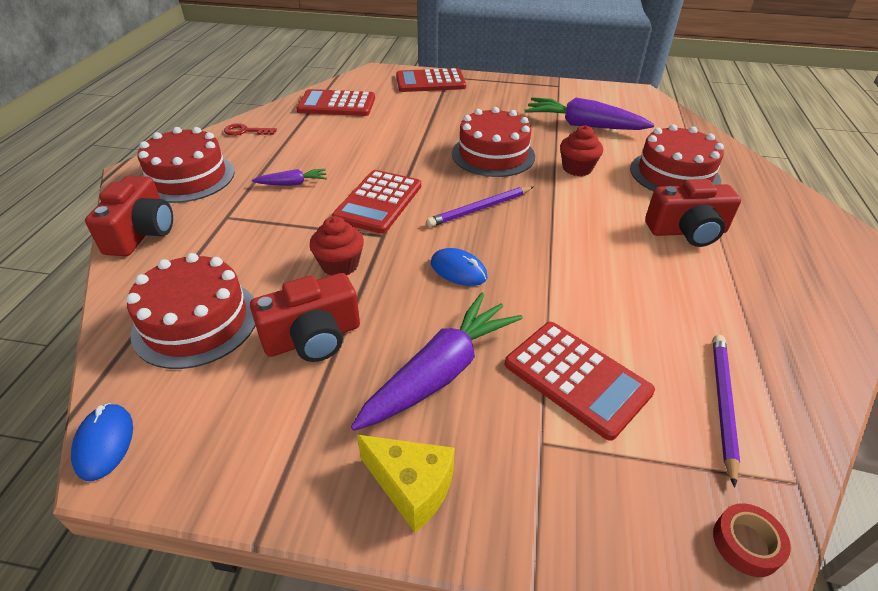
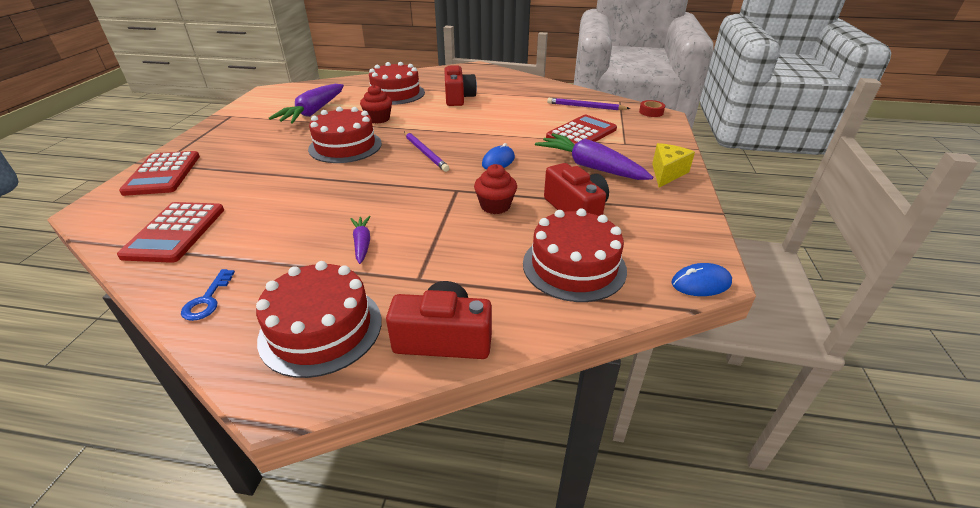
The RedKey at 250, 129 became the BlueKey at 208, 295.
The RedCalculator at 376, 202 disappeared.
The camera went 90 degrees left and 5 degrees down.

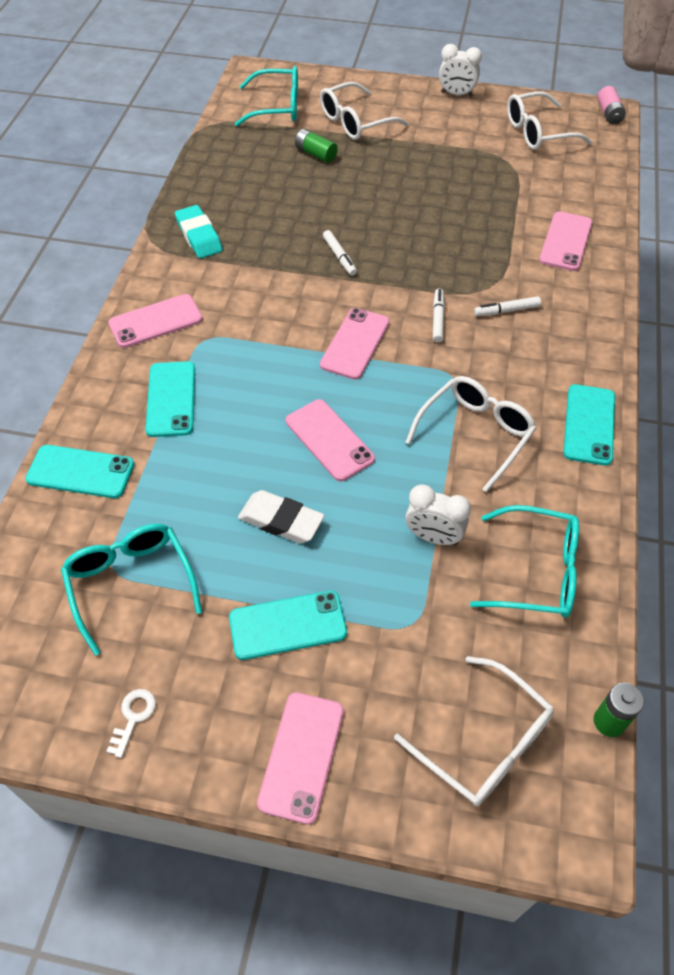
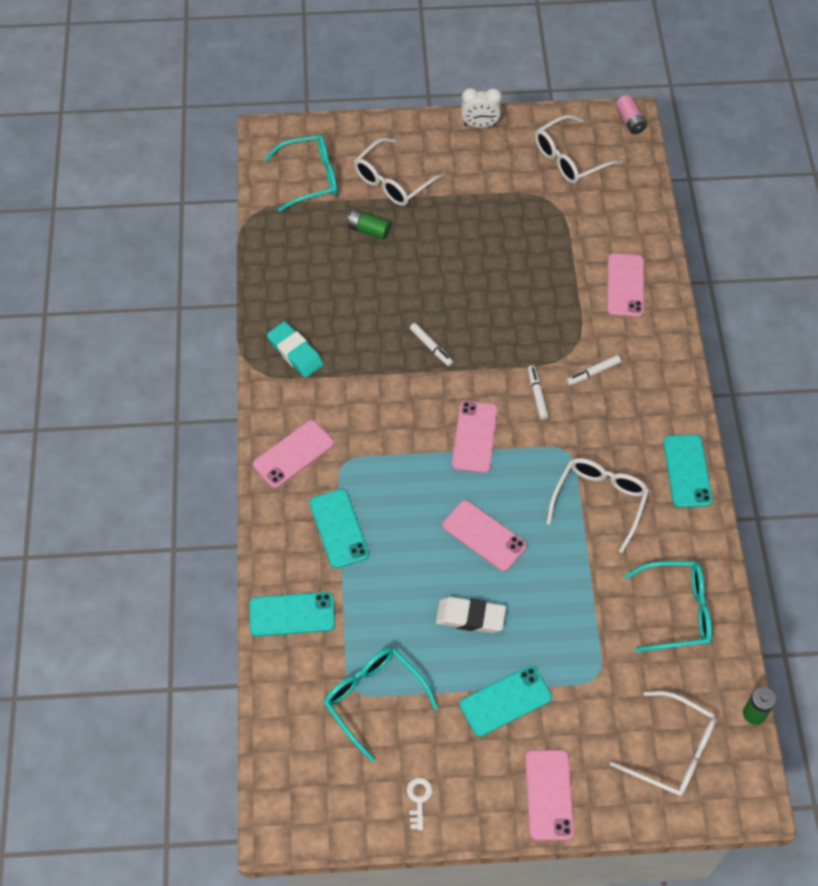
The WhiteClock at 438, 514 disappeared.
The camera went 15 degrees left and 5 degrees up.

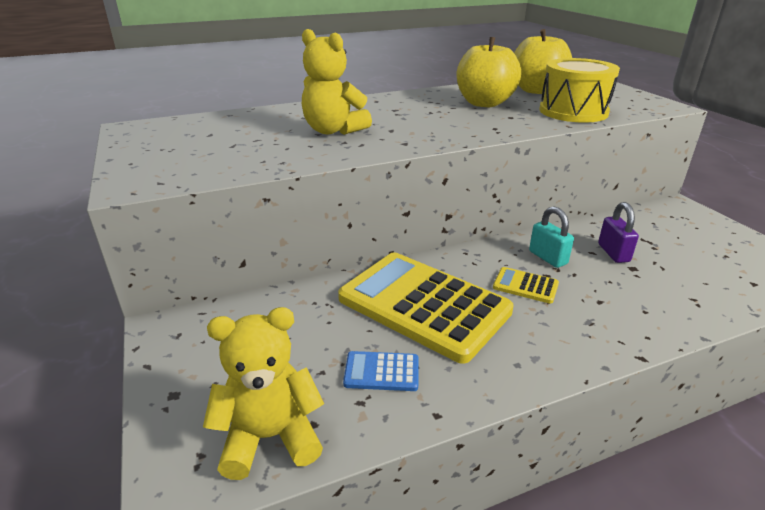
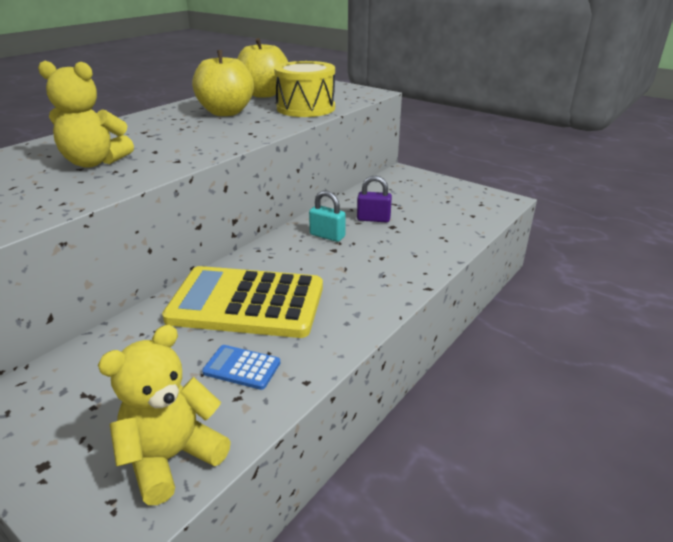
The BlueCalculator at 381, 371 turned 45 degrees clockwise.
The YellowCalculator at 526, 285 disappeared.
The PurplePadlock at 618, 232 turned 45 degrees counterclockwise.
The camera went 30 degrees left and 0 degrees up.

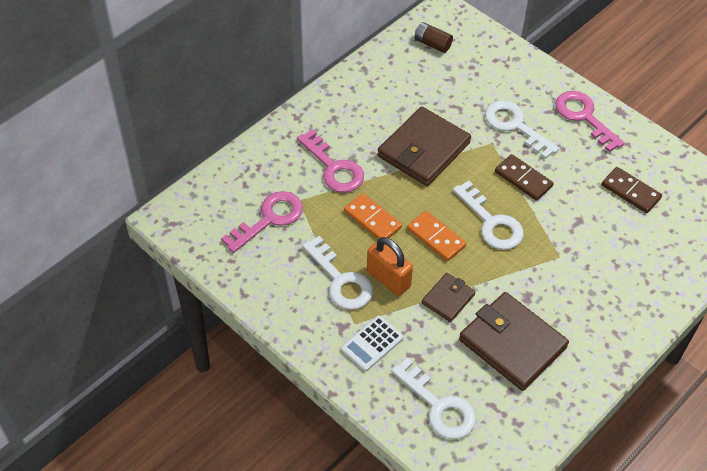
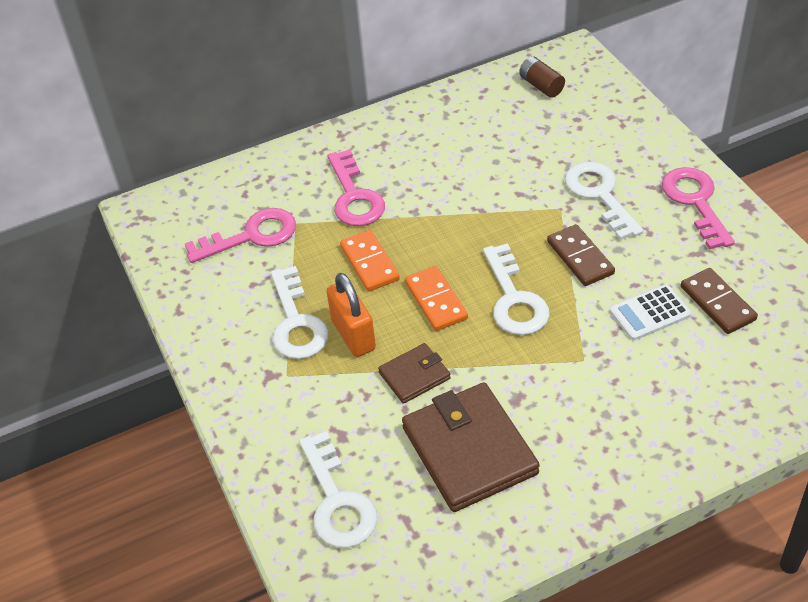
The WhiteCalculator moved from 372, 343 to 650, 312.
The BrownWallet at 424, 146 disappeared.
The camera went 25 degrees right and 5 degrees down.

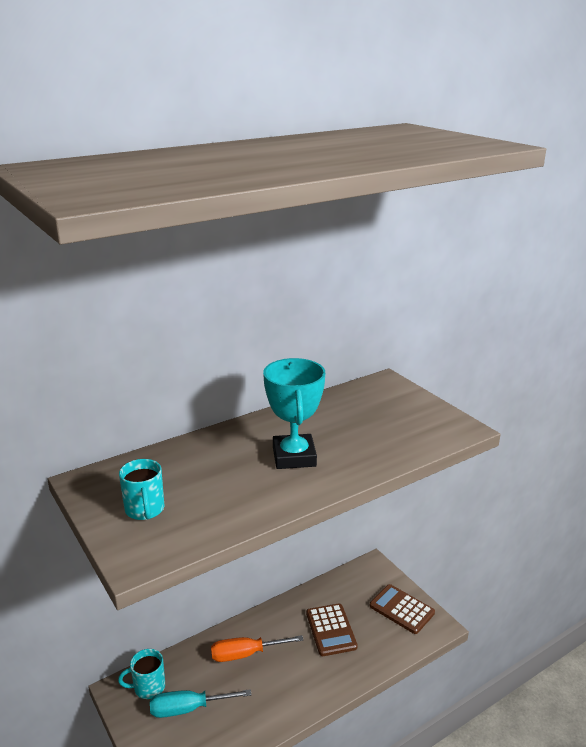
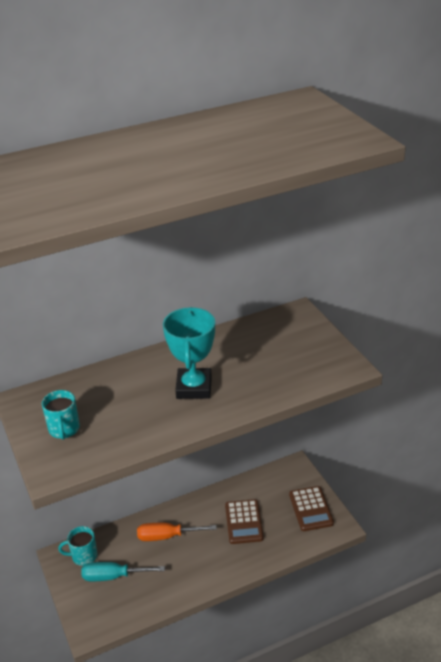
The BrownCalculator at 402, 609 turned 150 degrees counterclockwise.
The camera went 10 degrees right and 10 degrees up.

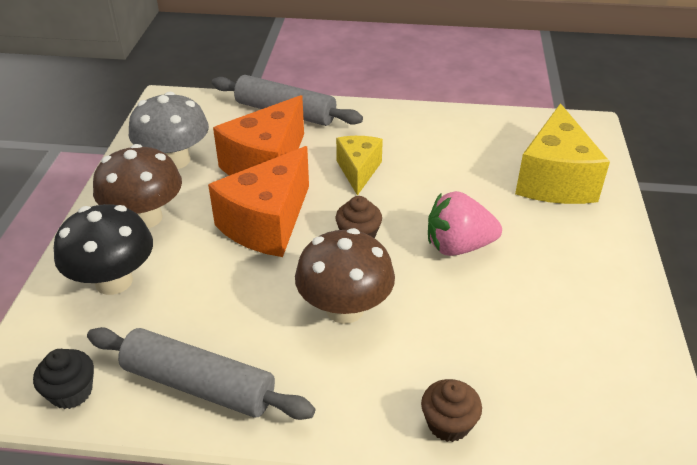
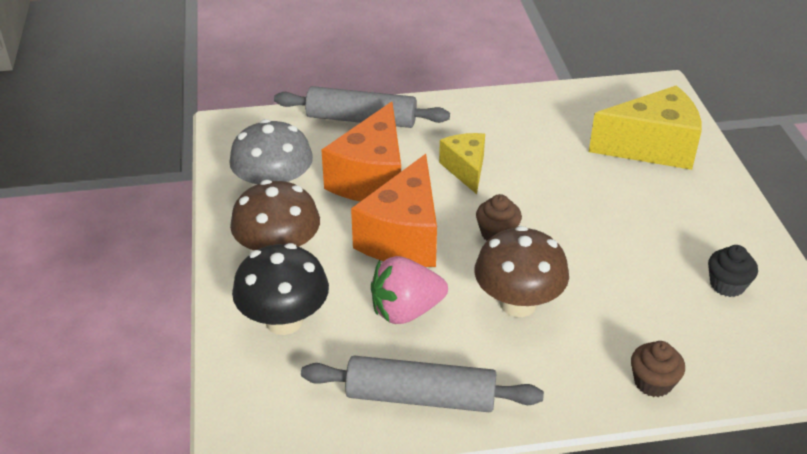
The BlackCupcake moved from 63, 379 to 733, 271.
The PinkStrawberry moved from 465, 223 to 409, 290.
The YellowCheese at 562, 153 turned 90 degrees counterclockwise.
The camera went 15 degrees left and 0 degrees up.

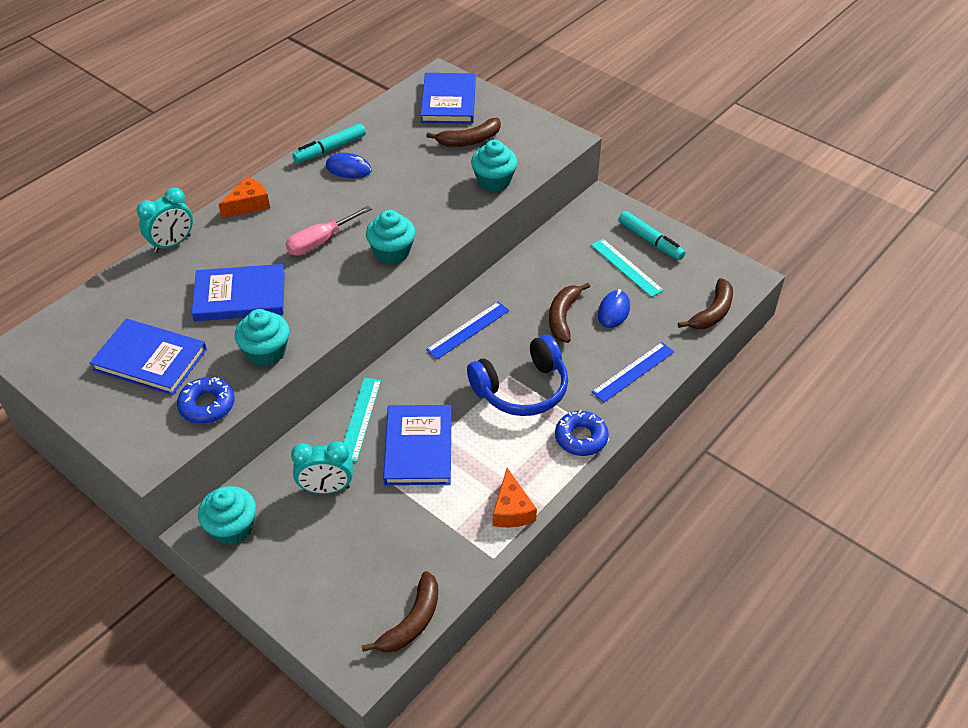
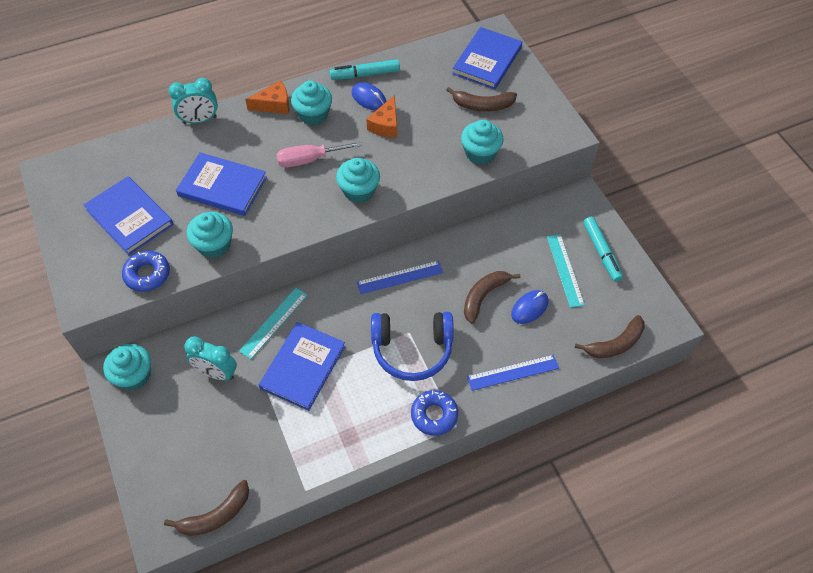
The OrangeCheese moved from 515, 497 to 382, 116.
The TurquoiseCupcake at 311, 103 appeared.
The camera went 25 degrees right and 10 degrees up.

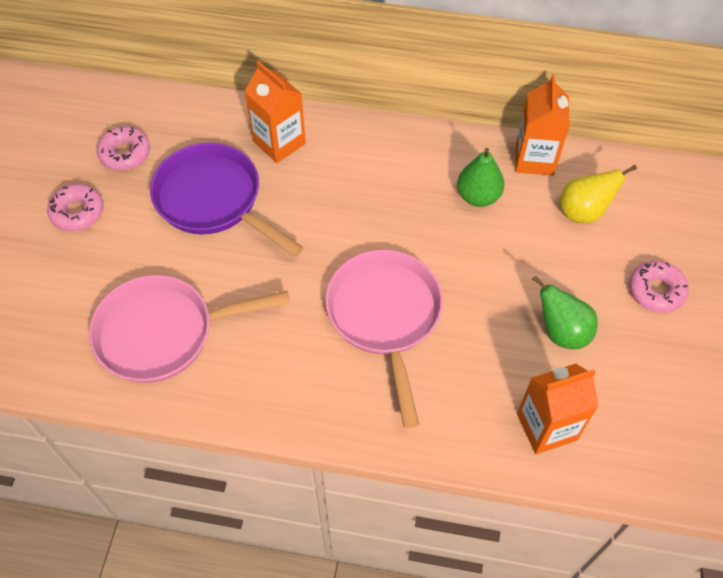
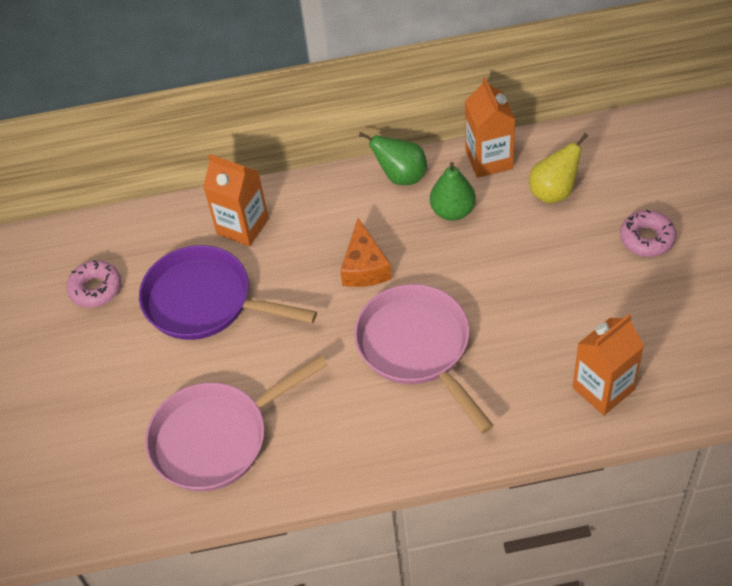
The PinkDonut at 75, 207 disappeared.
The GreenPear moved from 564, 312 to 393, 158.
The OrangeCheese at 366, 252 appeared.
The camera went 15 degrees left and 5 degrees down.

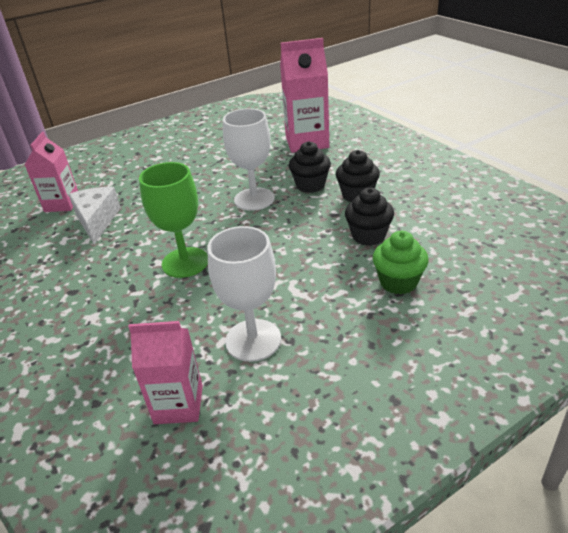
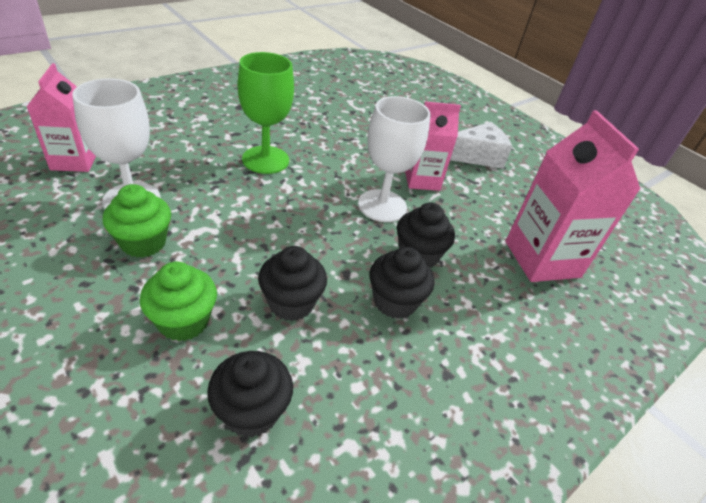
The PinkCarton moved from 51, 172 to 433, 146.
The WhiteCheese moved from 94, 215 to 481, 145.
The GreenCupcake at 137, 221 appeared.
The BlackCupcake at 250, 394 appeared.
The camera went 75 degrees right and 5 degrees up.

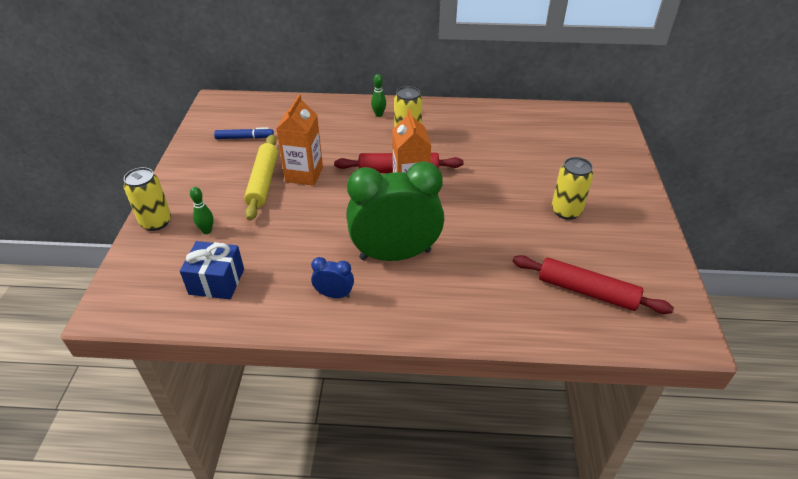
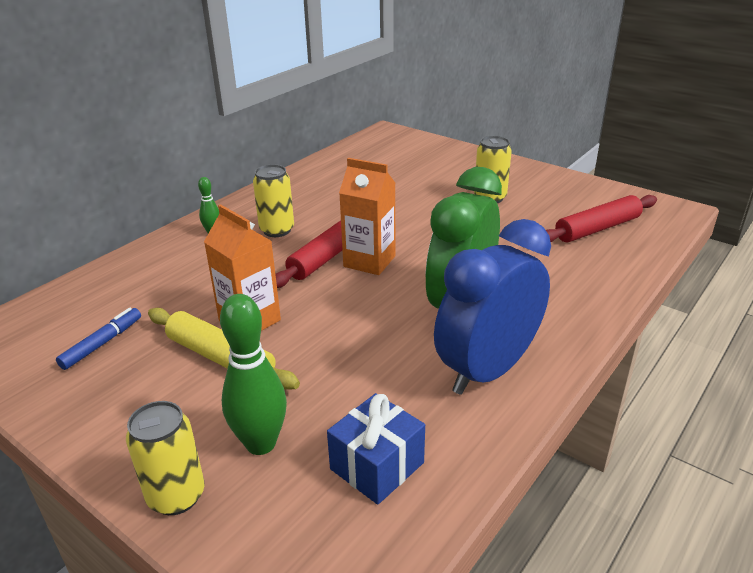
The GreenBowlingPin at 202, 210 changed to 1.94 times the size.
The BlueClock at 332, 277 changed to 2.37 times the size.
The camera went 55 degrees left and 10 degrees down.

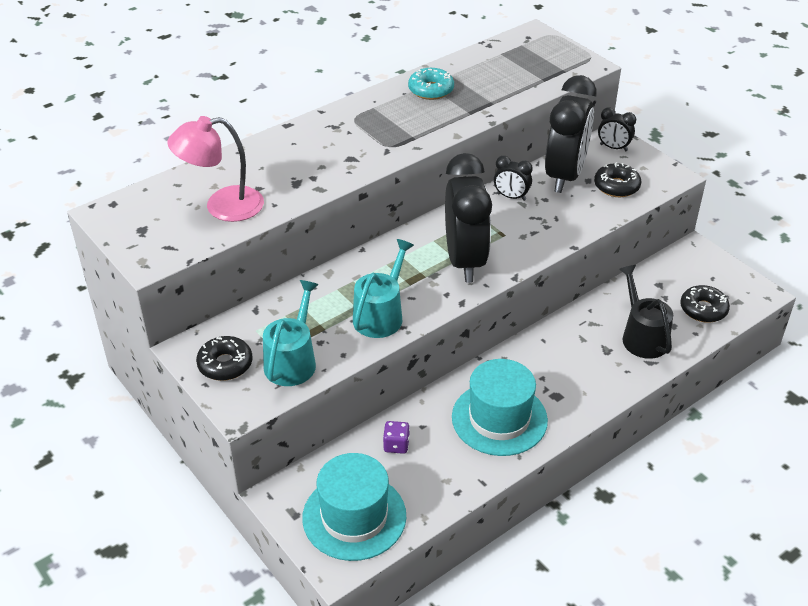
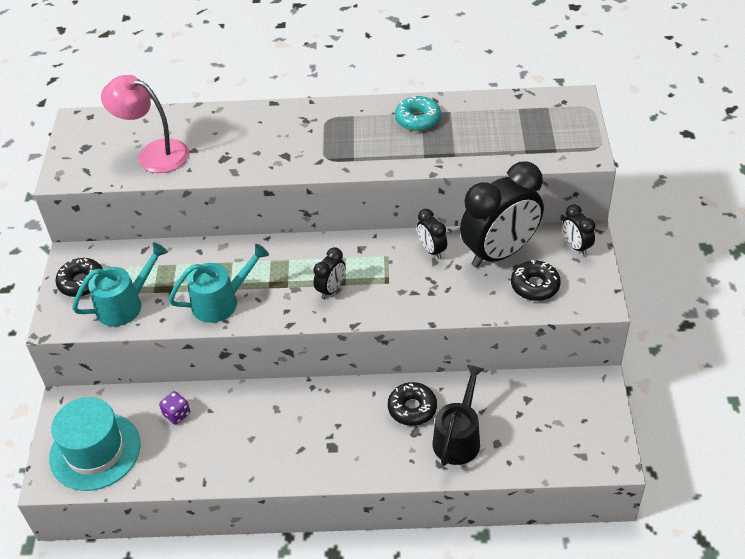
The BlackClock at 468, 217 changed to 0.45 times the size.
The TurquoiseHat at 500, 407 disappeared.
The BlackDonut moved from 705, 304 to 412, 404.
The camera went 40 degrees right and 5 degrees up.

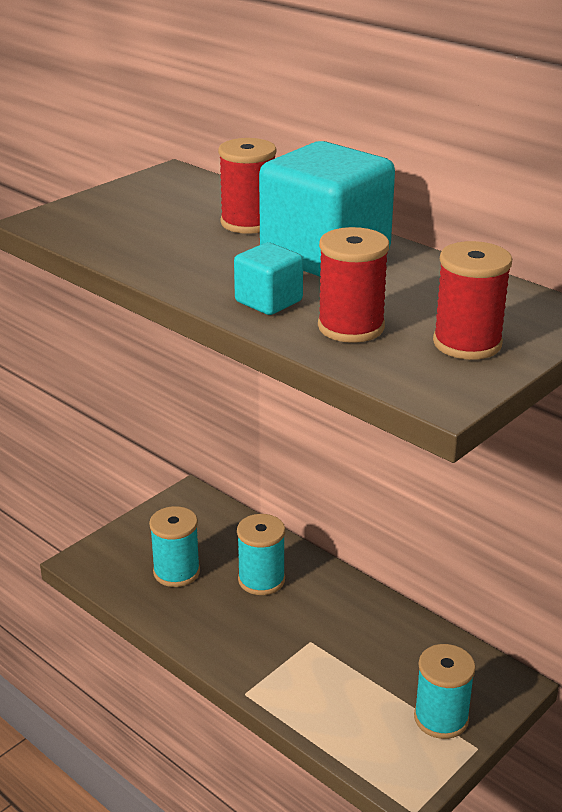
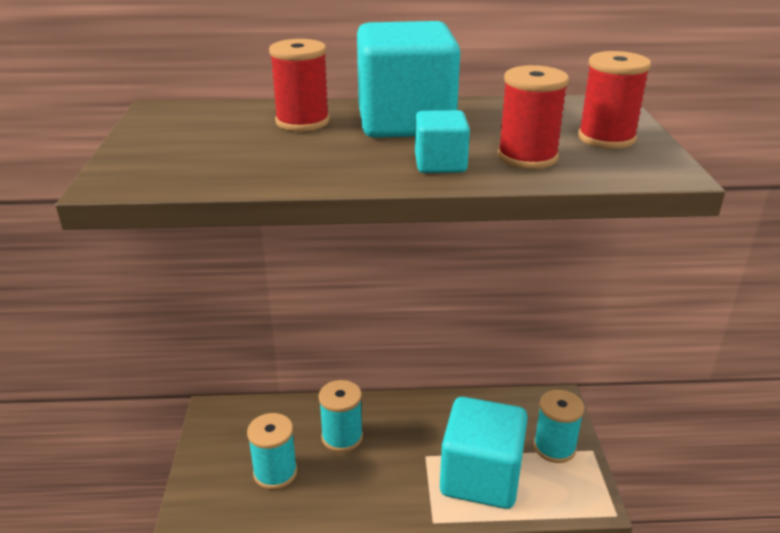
The TurquoiseCube at 484, 453 appeared.
The camera went 45 degrees left and 0 degrees up.

